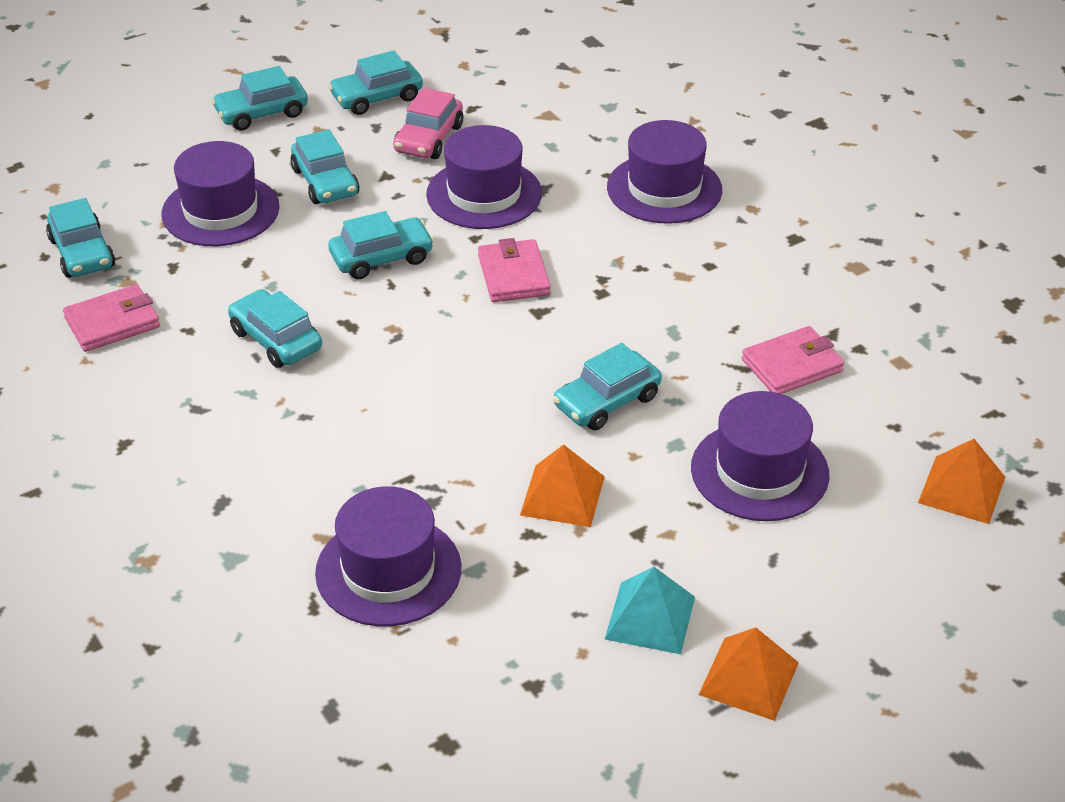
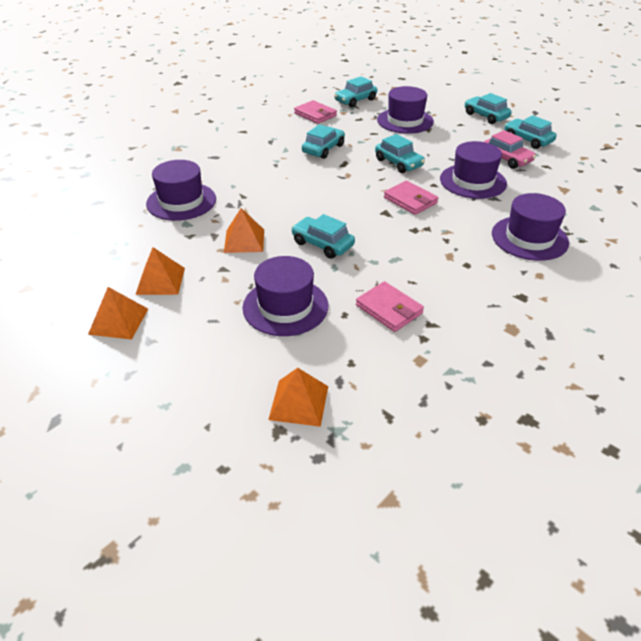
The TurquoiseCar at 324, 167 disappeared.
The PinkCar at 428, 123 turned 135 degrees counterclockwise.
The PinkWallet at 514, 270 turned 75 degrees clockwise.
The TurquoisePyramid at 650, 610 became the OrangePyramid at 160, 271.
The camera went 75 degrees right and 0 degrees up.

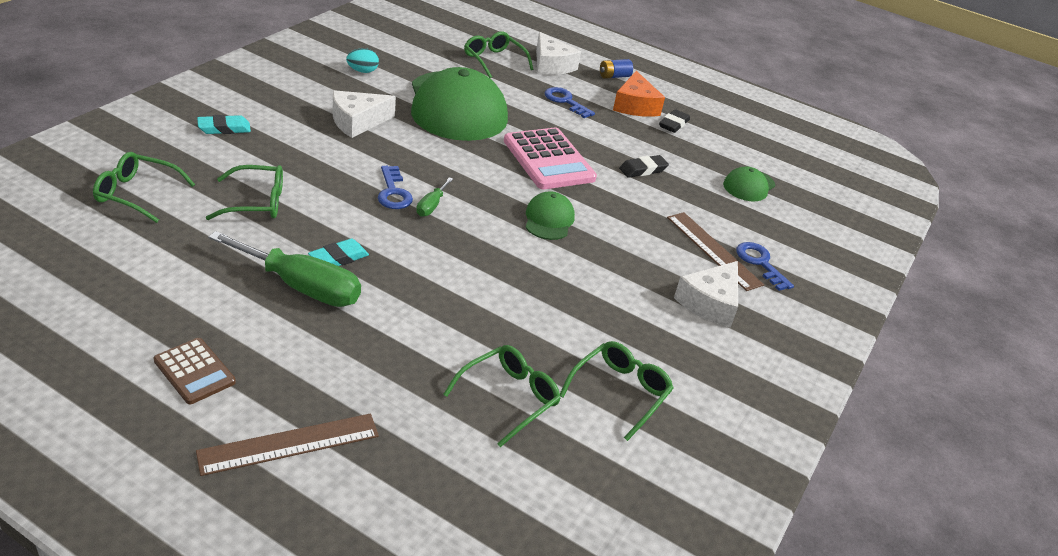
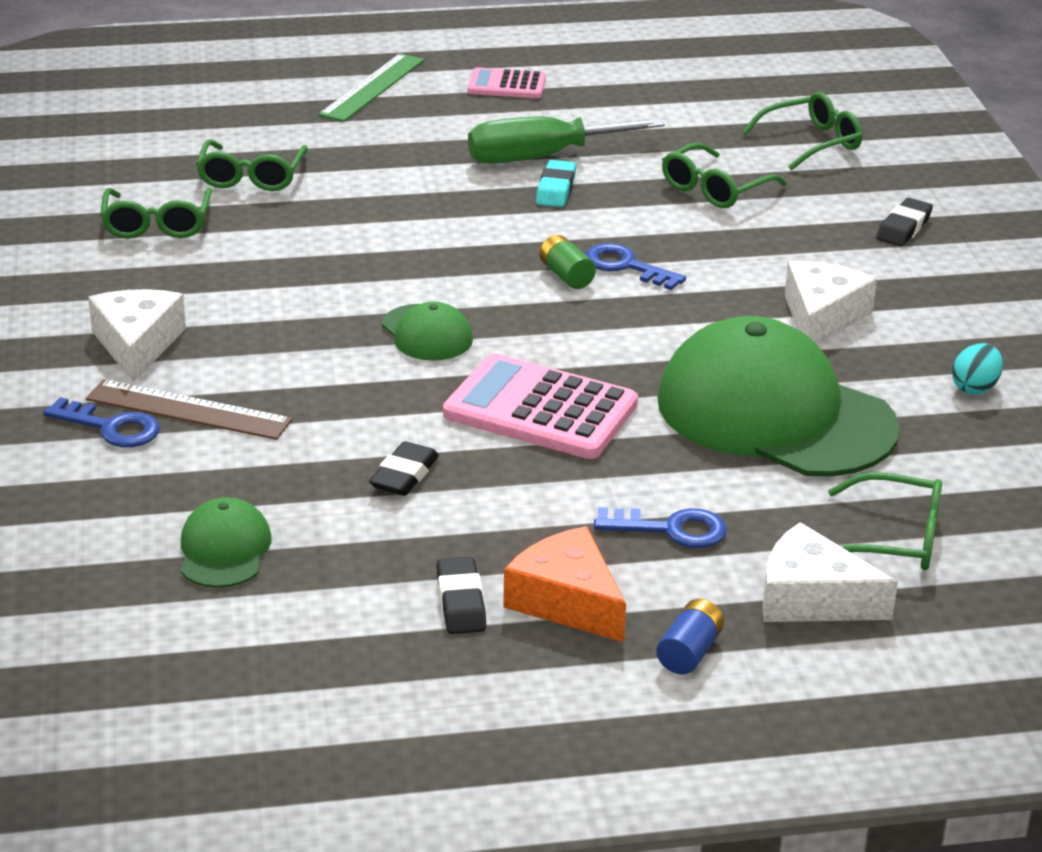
The BrownCalculator at 194, 371 became the PinkCalculator at 506, 82.
The BrownRuler at 287, 445 became the GreenRuler at 371, 87.
The TurquoiseEraser at 224, 124 became the BlackEraser at 904, 222.
The GreenScrewdriver at 434, 197 was replaced by the GreenBattery at 567, 262.
The camera went 145 degrees right and 5 degrees down.

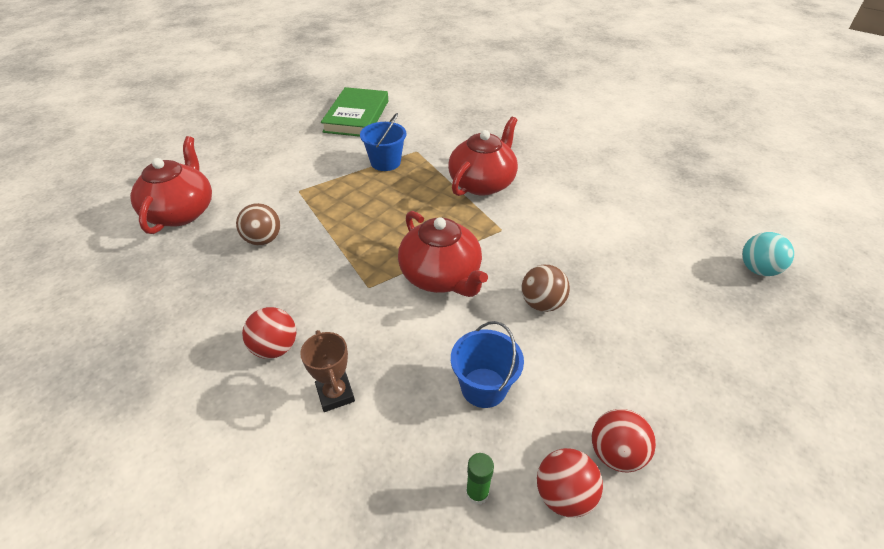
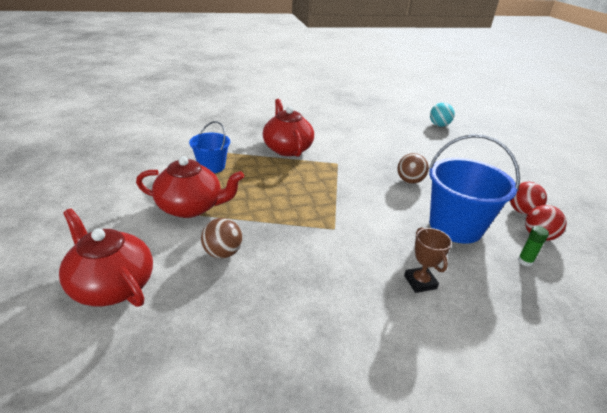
The RedBall at 269, 333 disappeared.
The BrownTrophy at 327, 371 turned 60 degrees clockwise.
The GreenBook at 354, 112 disappeared.
The RedTeapot moved from 443, 254 to 190, 187.
The BlueBucket at 487, 364 changed to 1.73 times the size.
The camera went 55 degrees left and 10 degrees down.

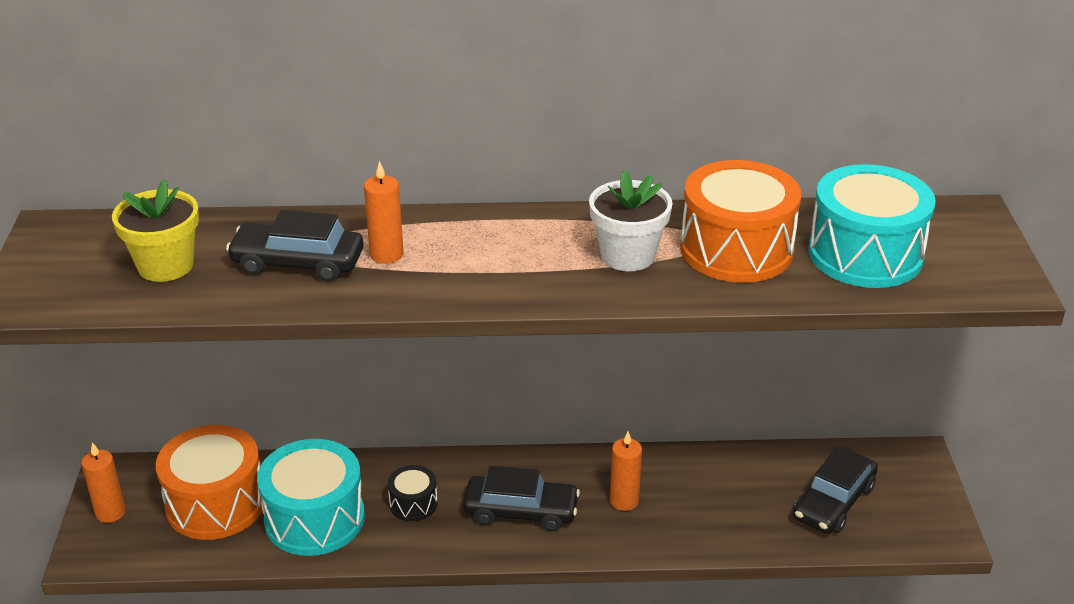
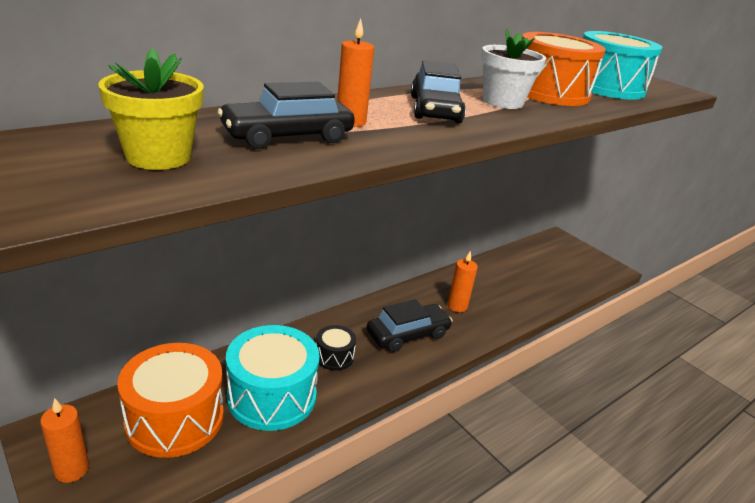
The BlackCar moved from 835, 490 to 438, 91.
The camera went 40 degrees left and 5 degrees down.

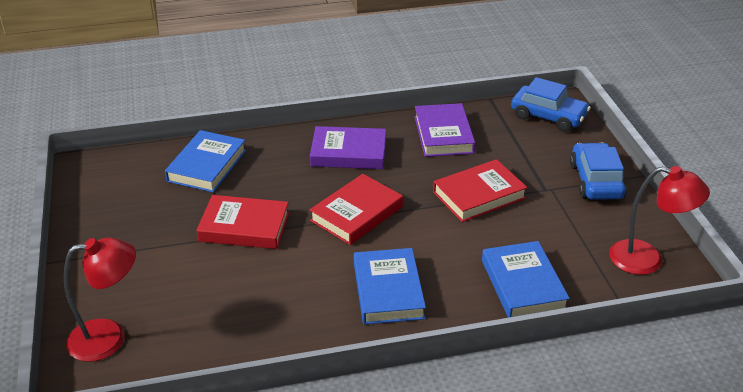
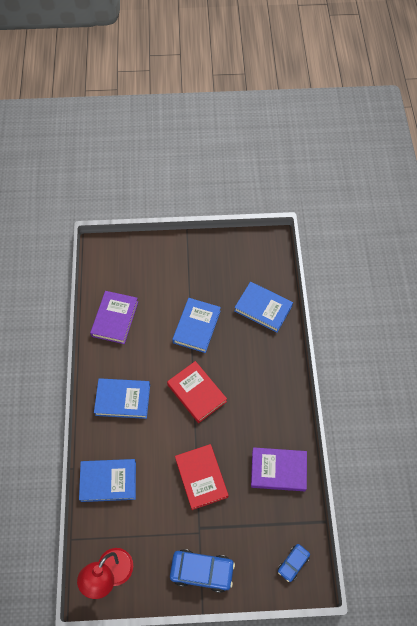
The RedLamp at 100, 299 disappeared.
The RedBook at 243, 222 became the BlueBook at 196, 325.
The PurpleBook moved from 348, 147 to 114, 317.
The BlueCar at 551, 104 changed to 0.58 times the size.
The camera went 100 degrees right and 25 degrees up.

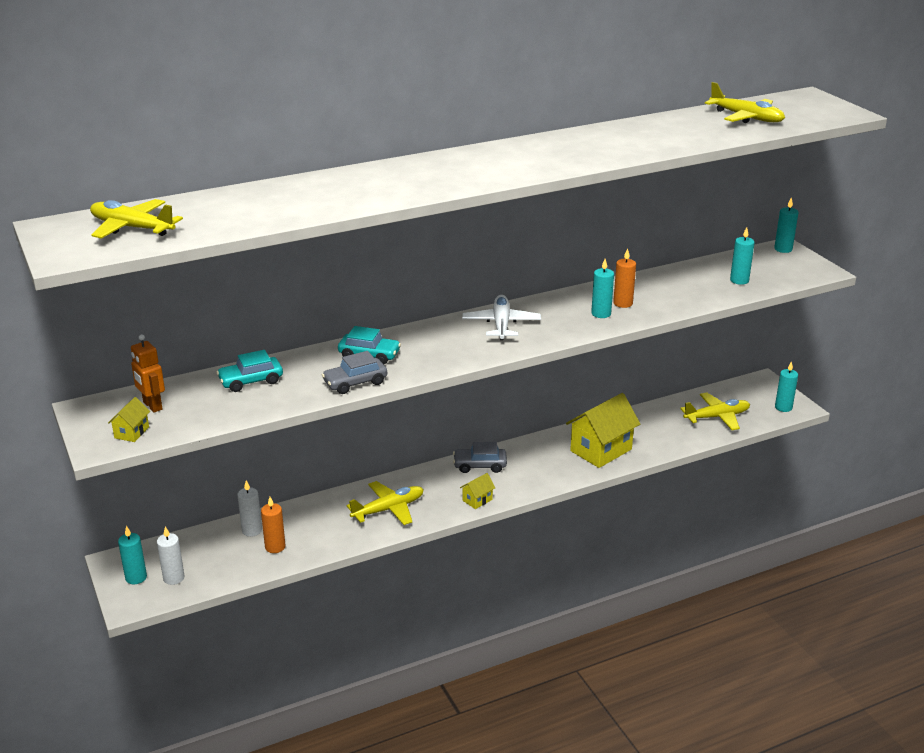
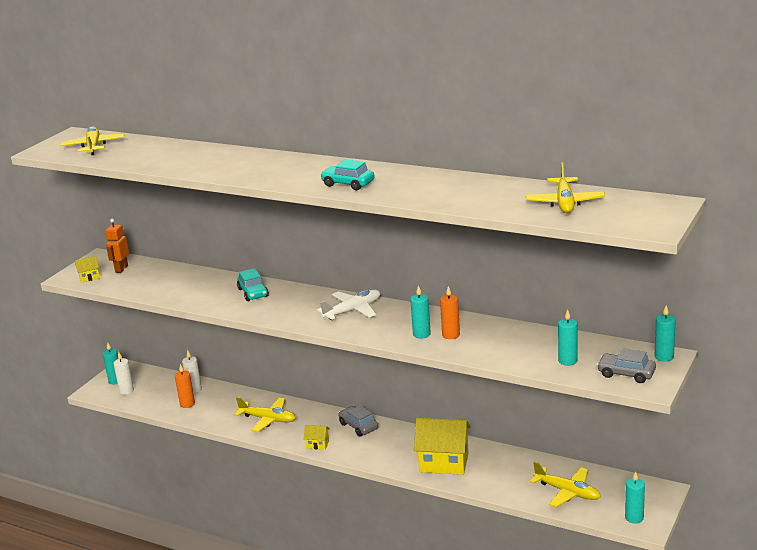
The TurquoiseCar moved from 250, 371 to 347, 174.
The GreyCar moved from 354, 372 to 626, 365.
The camera went 55 degrees right and 5 degrees down.

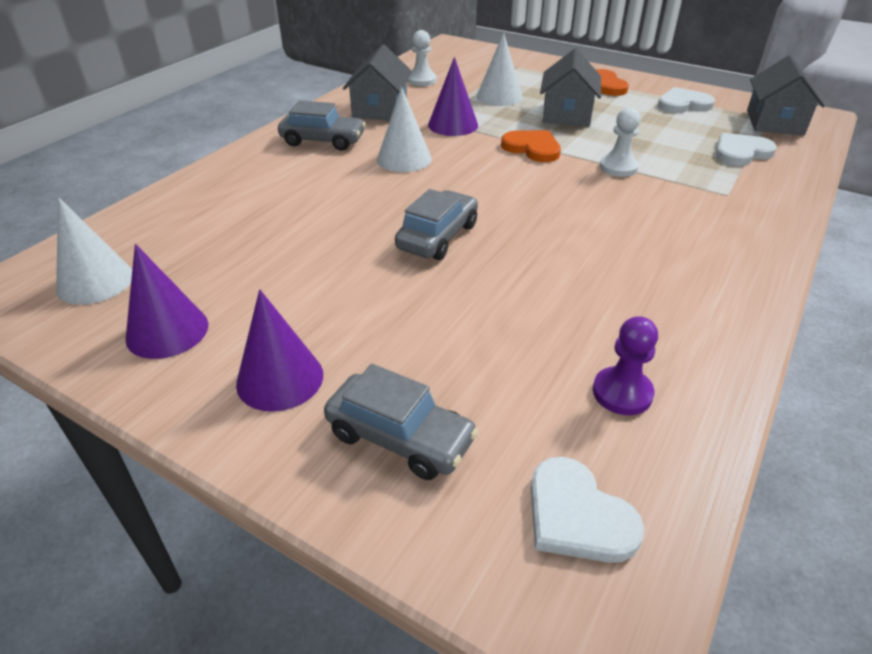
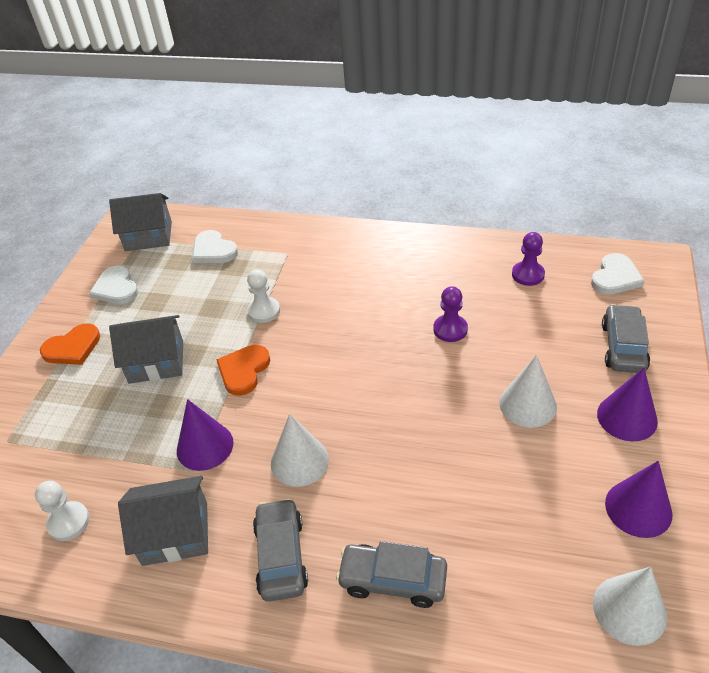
The GreyCar moved from 436, 224 to 391, 574.
The WhiteCone moved from 499, 69 to 528, 391.
The PurplePawn at 451, 314 appeared.
The camera went 105 degrees left and 5 degrees up.

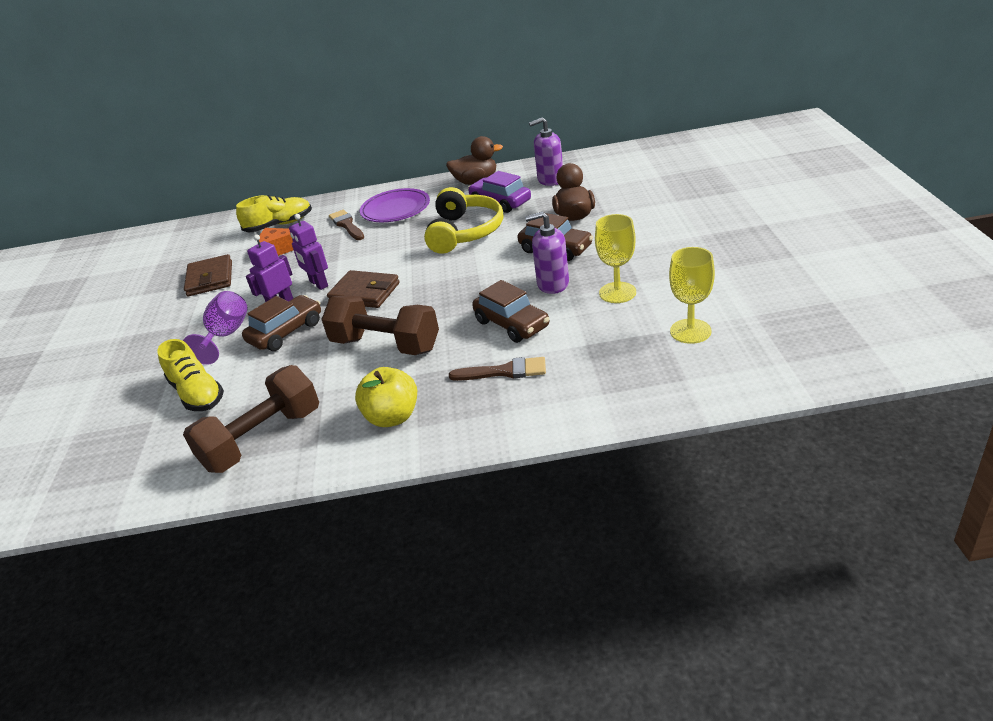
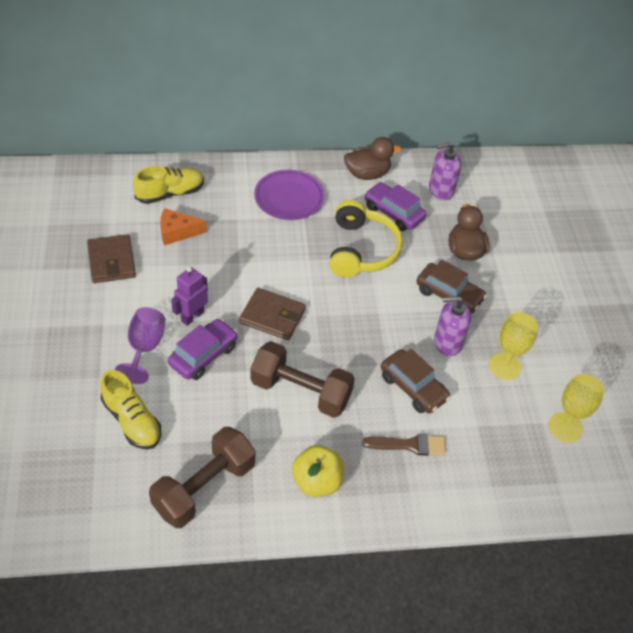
The BrownCar at 281, 323 became the PurpleCar at 203, 349.
The PurpleRobot at 308, 252 disappeared.
The BrownBrush at 346, 225 disappeared.
The camera went 10 degrees left and 15 degrees up.

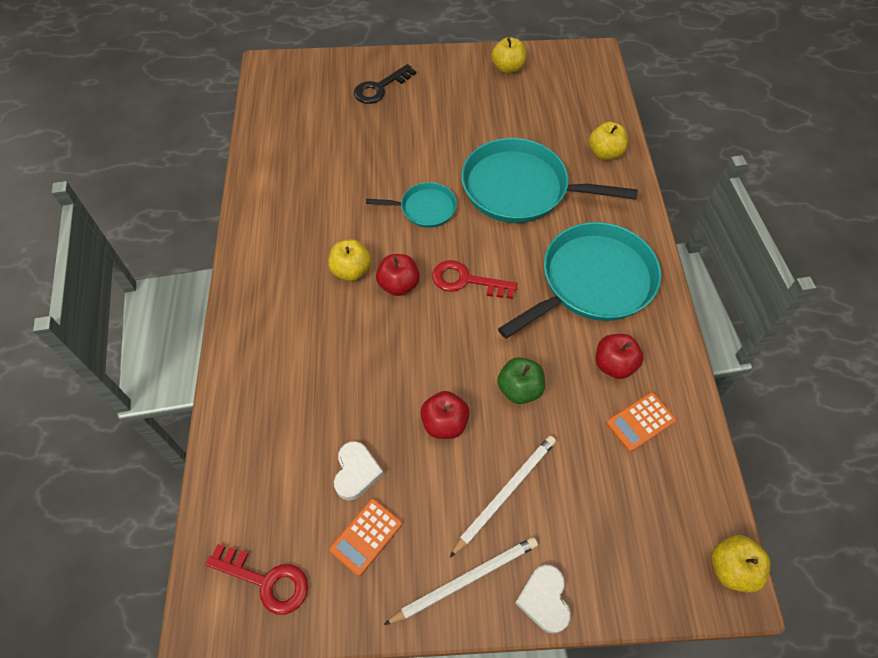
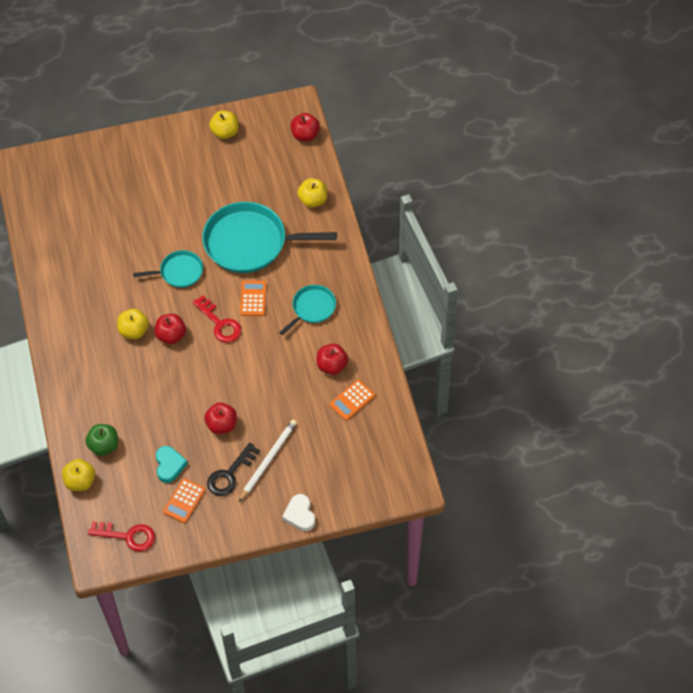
The WhiteHeart at 359, 471 became the TurquoiseHeart at 172, 464.
The BlackKey moved from 385, 84 to 233, 469.
The WhitePencil at 461, 581 disappeared.
The RedKey at 474, 279 turned 135 degrees counterclockwise.
The GreenApple moved from 521, 380 to 102, 440.
The TurquoisePan at 579, 280 changed to 0.52 times the size.
The YellowApple moved from 741, 564 to 78, 475.
The OrangeCalculator at 253, 298 appeared.
The RedApple at 305, 127 appeared.
The camera went 10 degrees left and 0 degrees up.

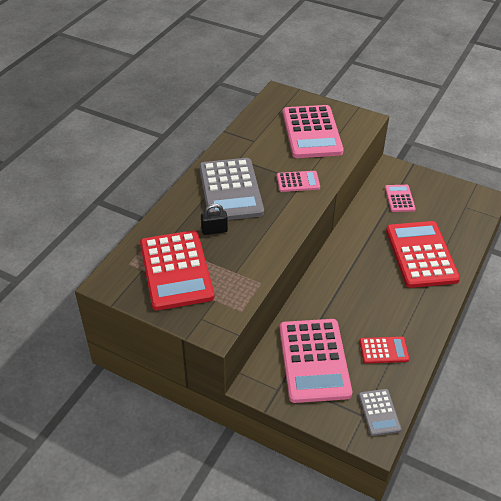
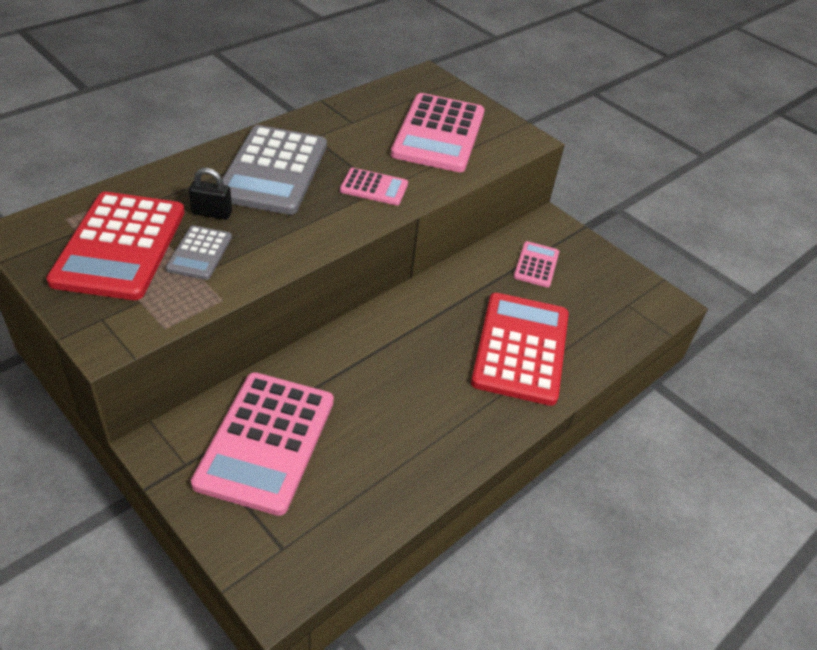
The GreyCalculator moved from 379, 412 to 199, 252.
The RedCalculator at 384, 350 disappeared.
The camera went 15 degrees right and 0 degrees up.

